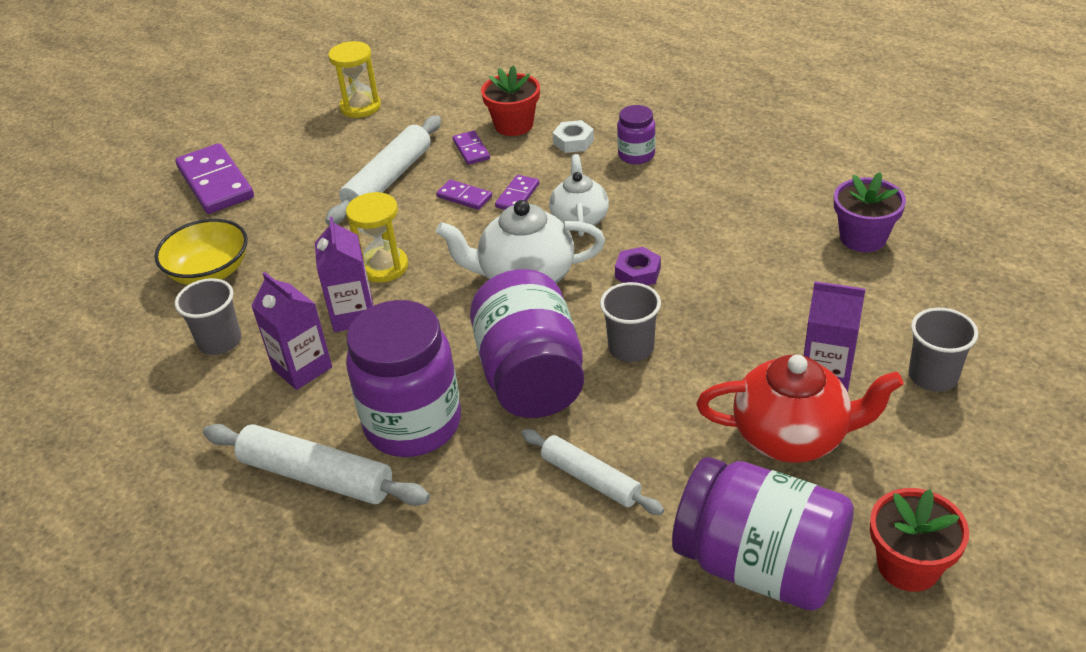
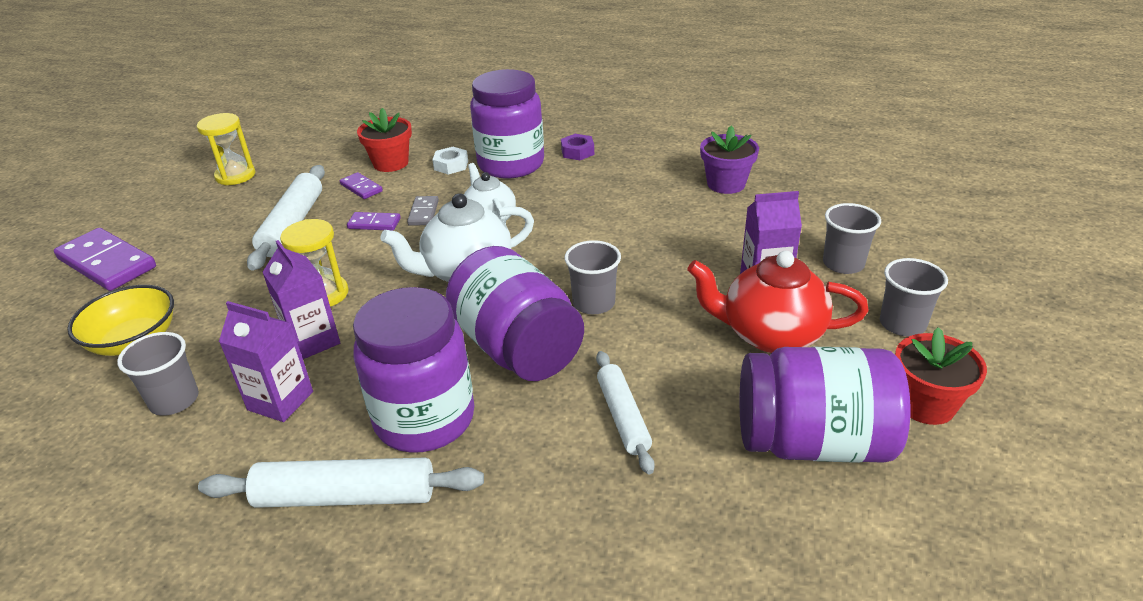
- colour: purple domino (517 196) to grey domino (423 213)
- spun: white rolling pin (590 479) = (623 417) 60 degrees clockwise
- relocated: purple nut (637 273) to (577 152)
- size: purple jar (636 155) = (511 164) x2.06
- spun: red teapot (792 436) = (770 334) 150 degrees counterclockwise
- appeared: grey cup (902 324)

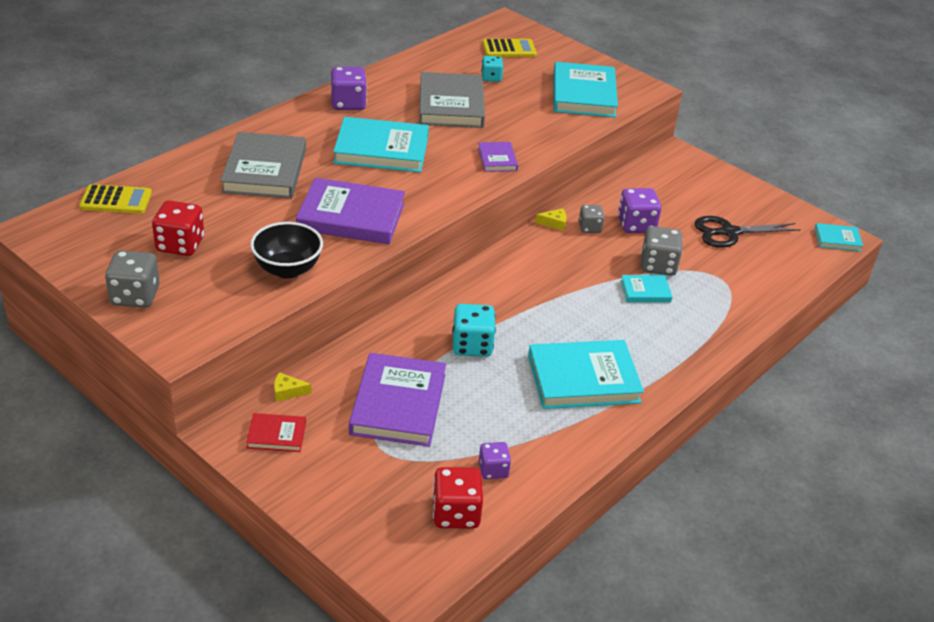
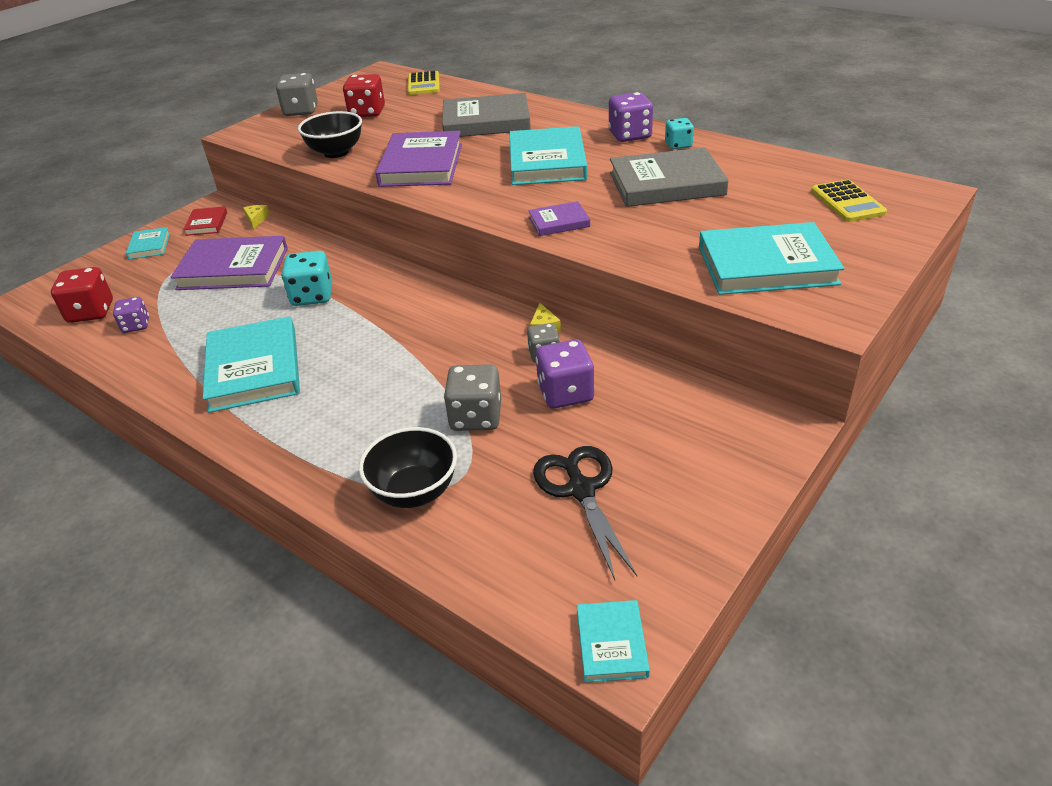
- relocated: turquoise dice (491 78) to (678 145)
- relocated: turquoise book (645 291) to (149 246)
- appeared: black bowl (414 492)

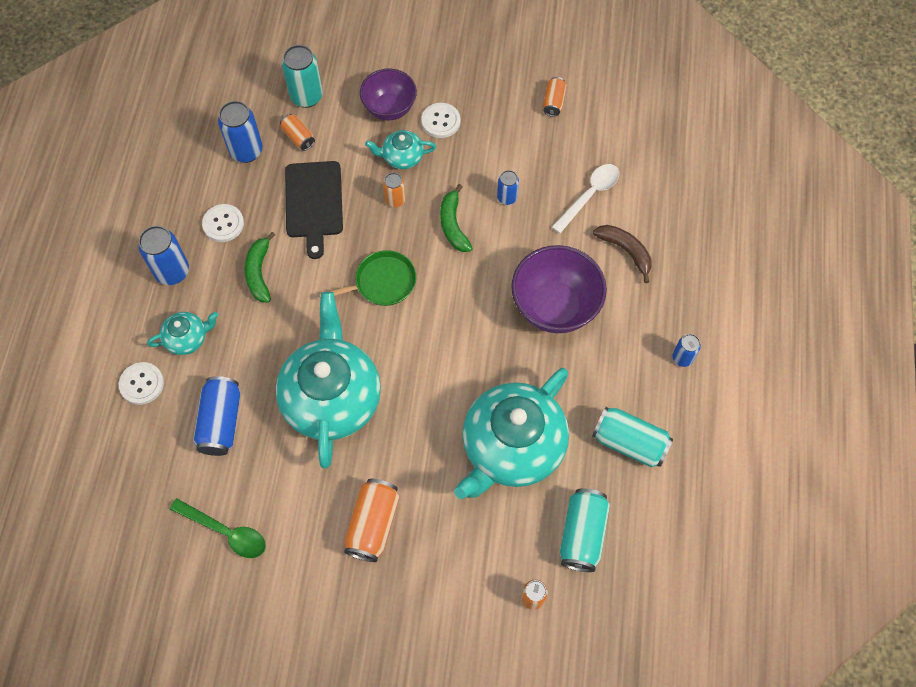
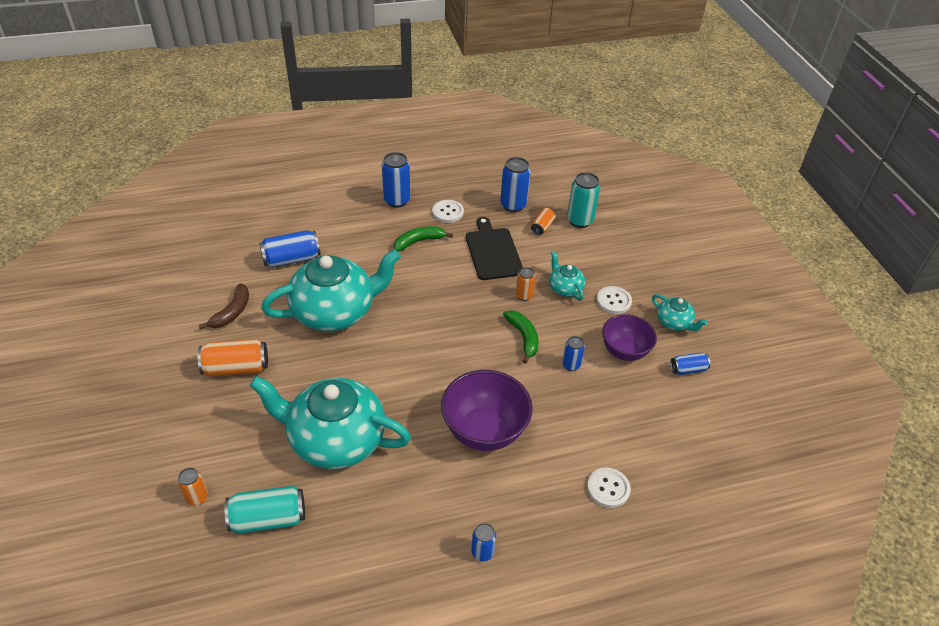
- relocated: white button (142 384) to (608 488)
- relocated: turquoise teapot (187 338) to (674 322)
- missing: green spoon (226 532)
- spun: black cutting board (314 203) = (493 252) 105 degrees clockwise
- missing: green pan (382 282)
- relocated: purple bowl (389 108) to (624 351)
- spun: green banana (453 225) = (523 337) 105 degrees clockwise
- colour: orange can (553 102) to blue can (688 369)
- missing: white spoon (589 195)
- missing: turquoise can (629 442)
- relocated: brown banana (626 251) to (232 312)

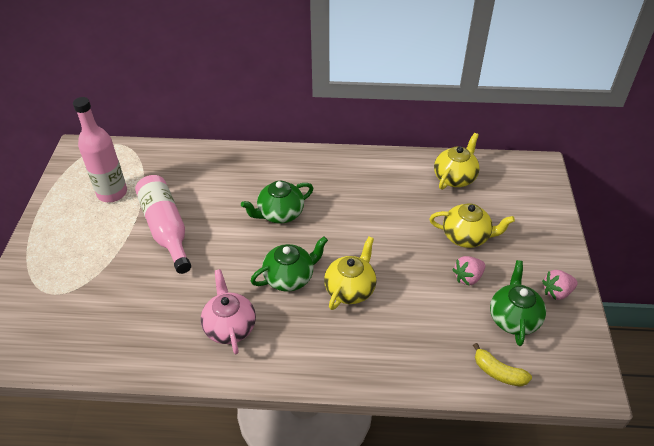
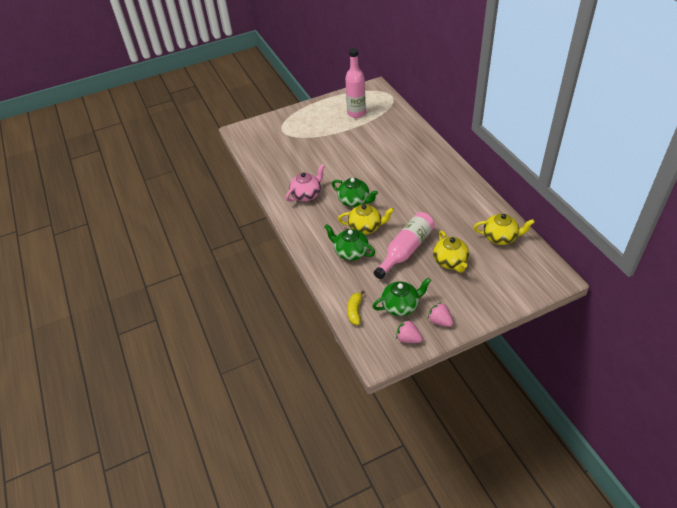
- relocated: pink bottle (166 229) to (406 250)
- relocated: green teapot (280 214) to (350 252)
- relocated: pink strawberry (468 277) to (408 339)

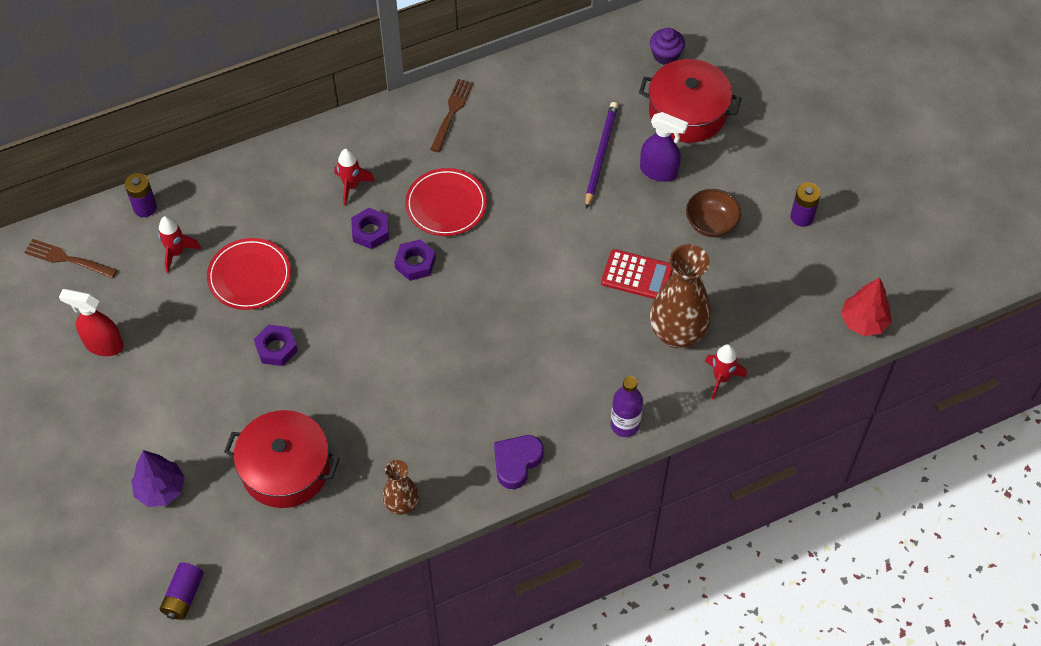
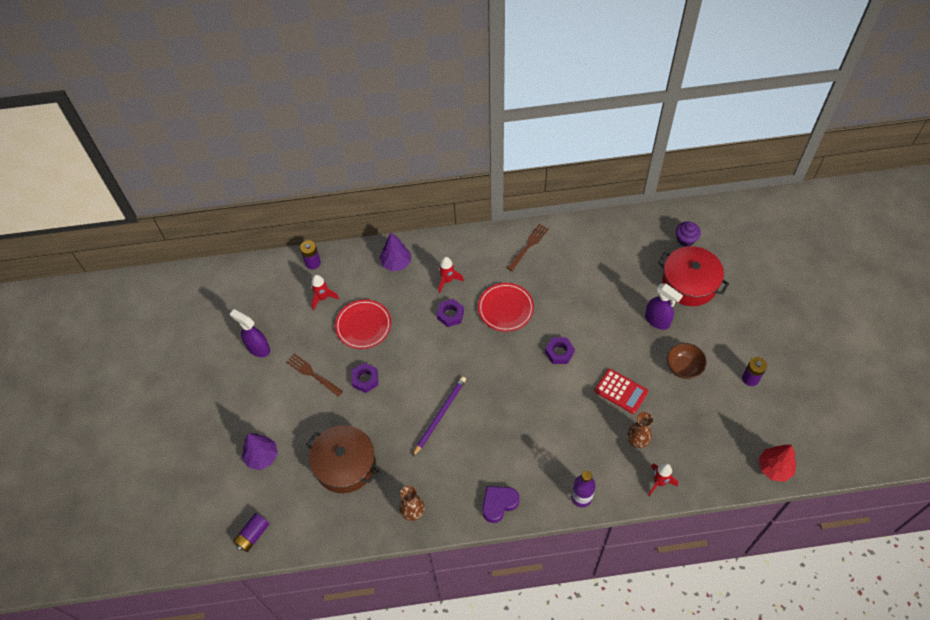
- relocated: brown fork (67 259) to (312 374)
- colour: red spray bottle (103 345) to purple spray bottle (258 348)
- colour: red pot (285 469) to brown pot (345 465)
- relocated: purple nut (415 263) to (559 352)
- relocated: purple pencil (601 155) to (440 415)
- size: brown vase (677 333) = (637 441) x0.56
- appeared: purple tree (396 263)

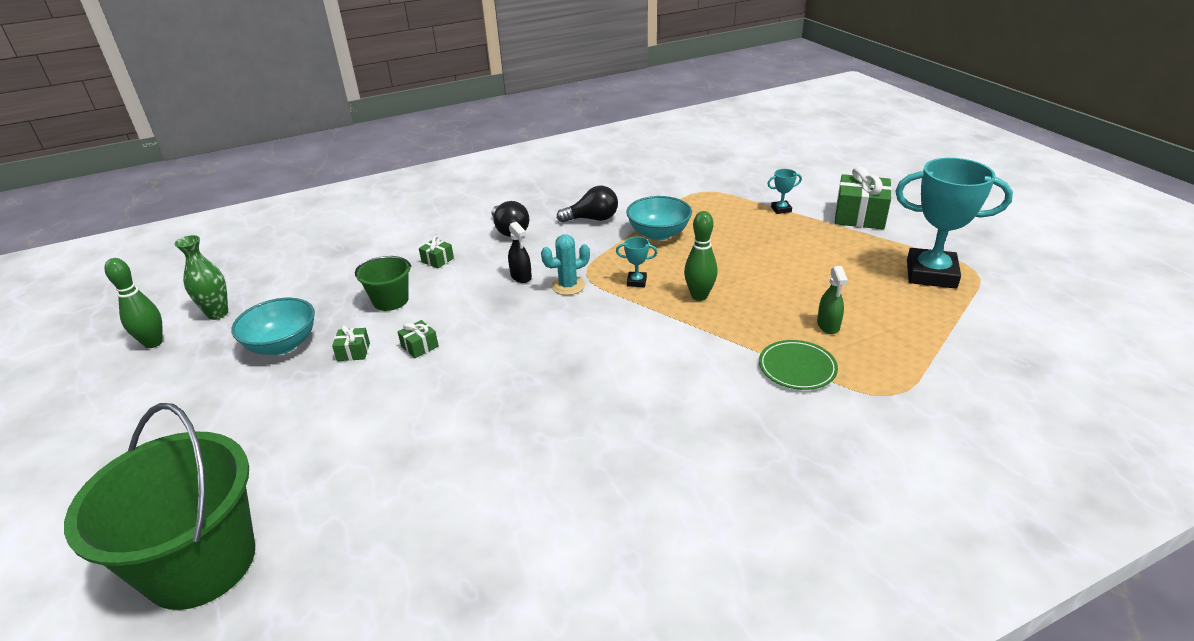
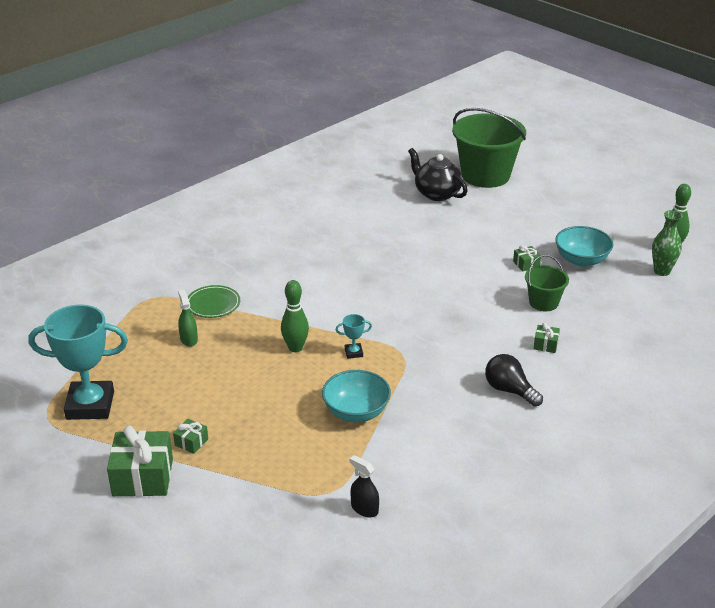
- relocated: green gift (420 346) to (191 442)
- relocated: black spray bottle (521 276) to (364 509)
- missing: turquoise cactus (568 286)
- missing: black light bulb (592 219)
- missing: turquoise trophy (781 209)
- appeared: black teapot (436 193)

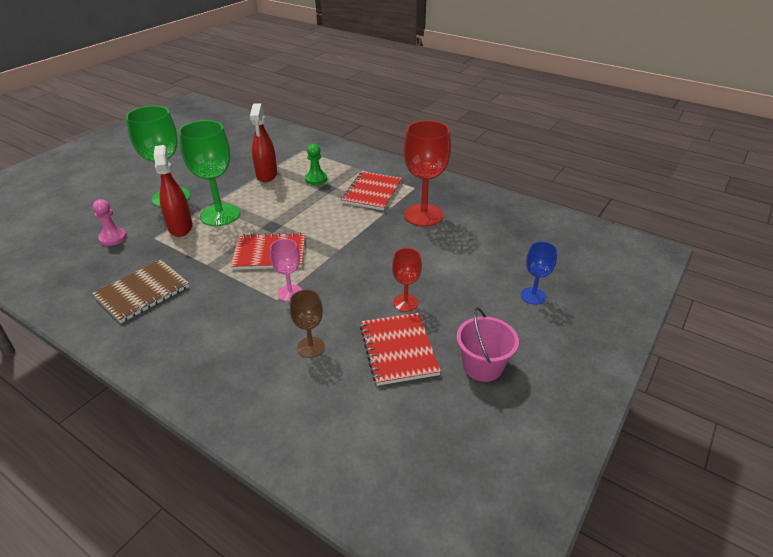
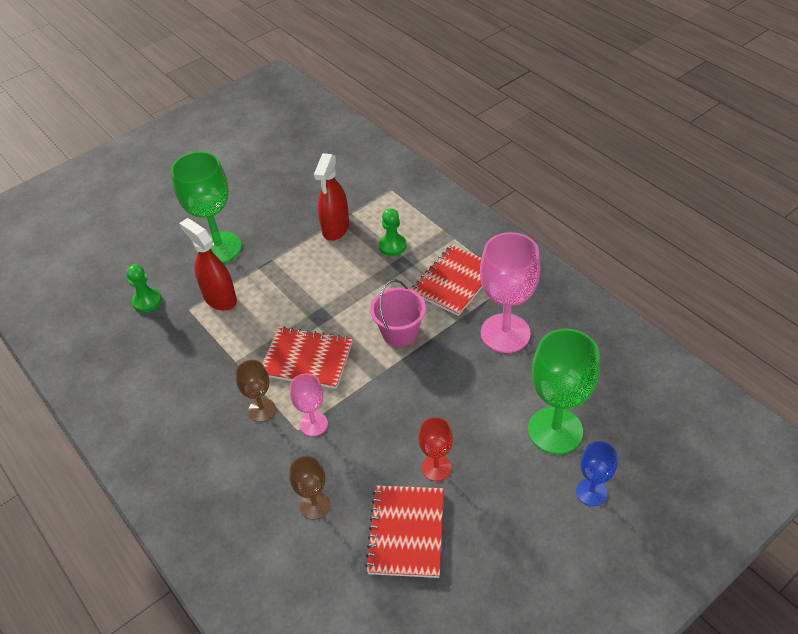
- missing: brown notebook (142 292)
- colour: pink pawn (113 238) to green pawn (147 301)
- spun: red spray bottle (180 227) = (220 298) 45 degrees counterclockwise
- relocated: green goblet (220 215) to (555 430)
- colour: red goblet (423 215) to pink goblet (505 333)
- relocated: pink bucket (483 366) to (400 332)
- appeared: brown goblet (262 410)

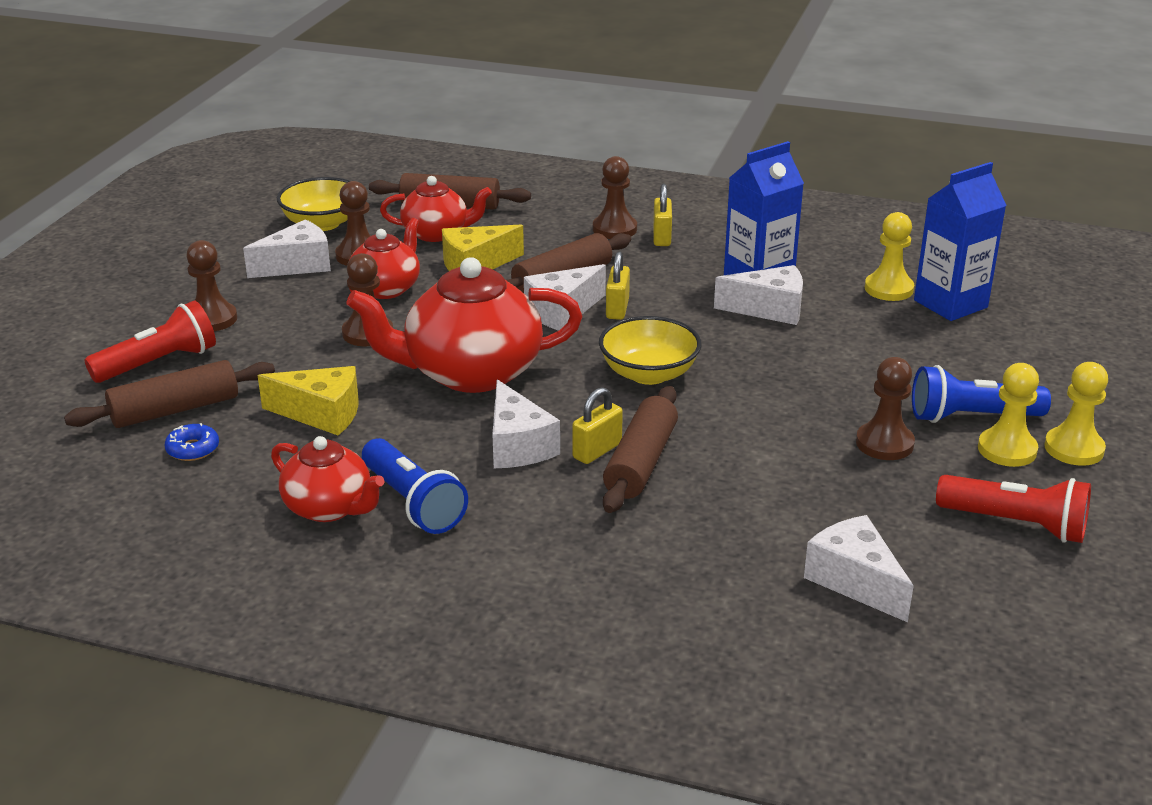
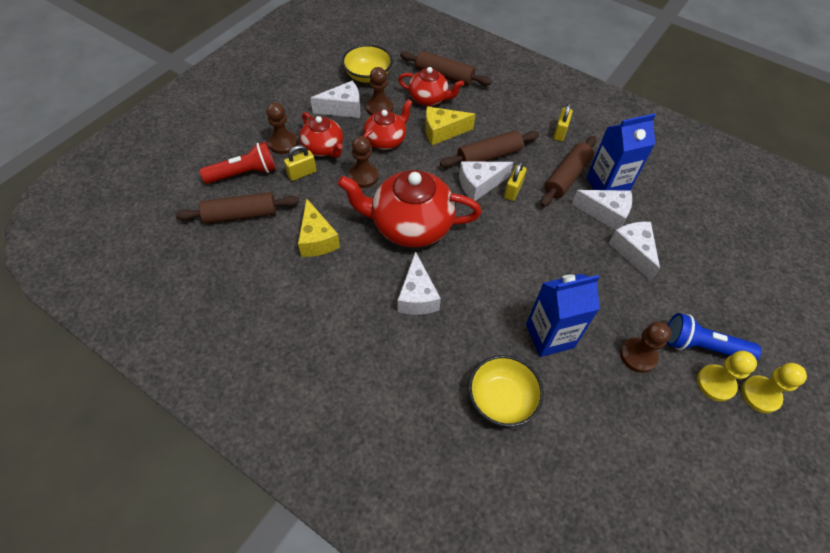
- missing: blue donut (193 449)
- spun: yellow cheese (321 414) = (317 239) 45 degrees clockwise
- relocated: red teapot (330 508) to (324 148)
- missing: blue flashlight (413 503)
- relocated: yellow padlock (597 451) to (302 173)
- missing: brown pawn (614 229)
- relocated: yellow bowl (649 373) to (501 399)
- relocated: brown rolling pin (640 462) to (566 177)
- relocated: white cheese (855 581) to (633 251)
- missing: yellow pawn (888 289)
- relocated: blue carton (950 304) to (549 336)
- missing: red flashlight (1016 524)

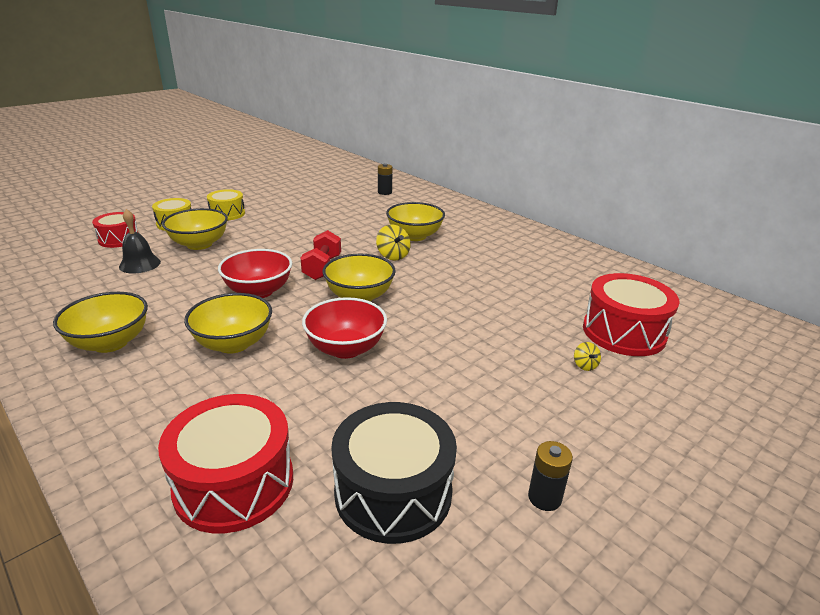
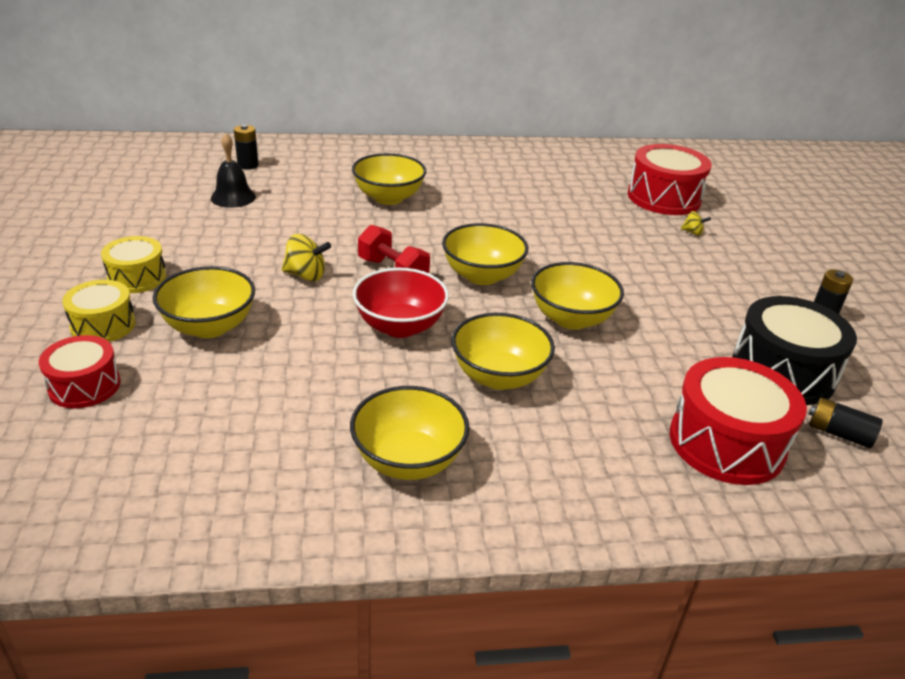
- relocated: black bell (140 264) to (233 197)
- colour: red bowl (346 348) to yellow bowl (571 319)
- relocated: yellow spinning top (393 256) to (306 275)
- appeared: black battery (838 433)

